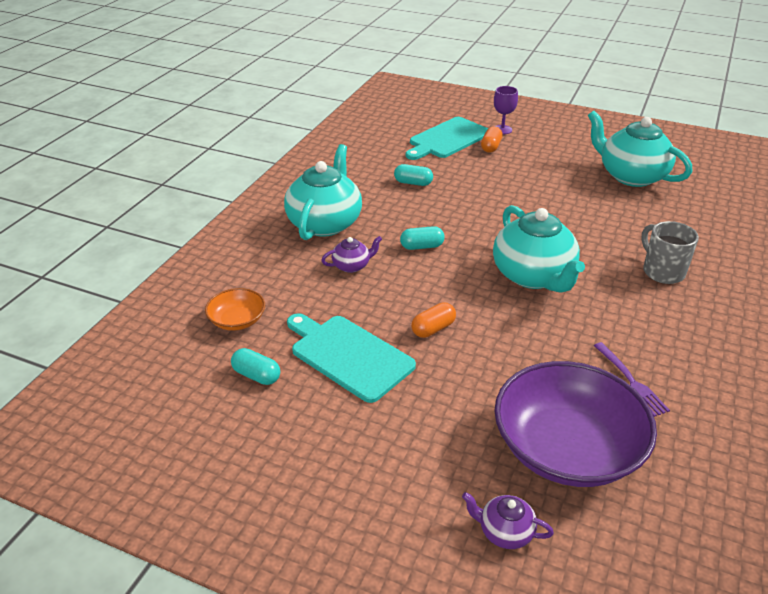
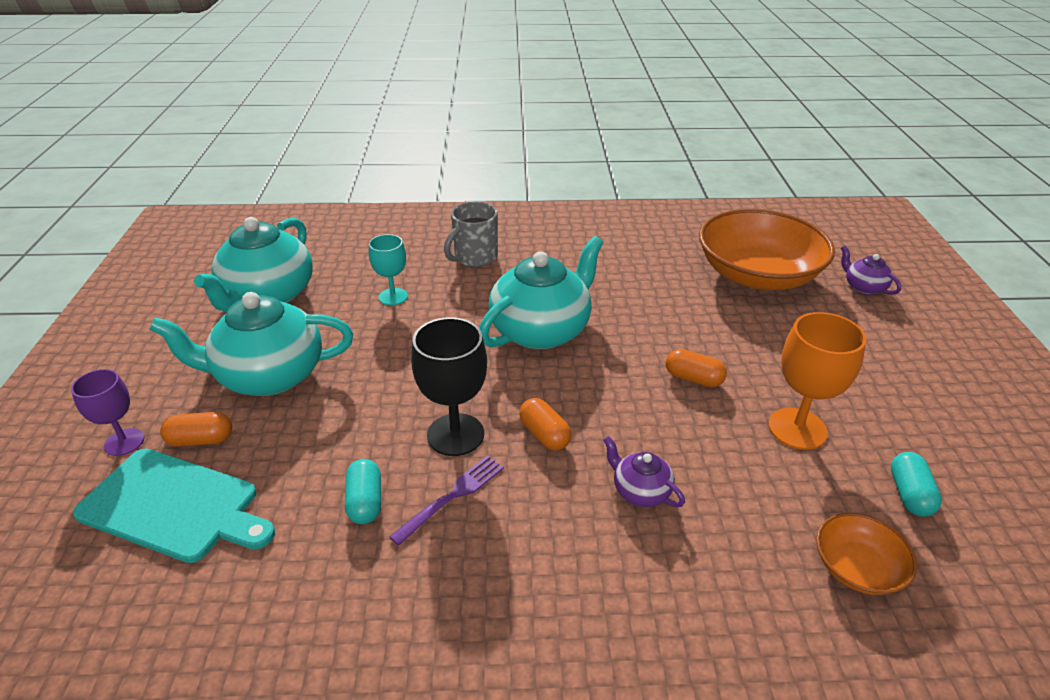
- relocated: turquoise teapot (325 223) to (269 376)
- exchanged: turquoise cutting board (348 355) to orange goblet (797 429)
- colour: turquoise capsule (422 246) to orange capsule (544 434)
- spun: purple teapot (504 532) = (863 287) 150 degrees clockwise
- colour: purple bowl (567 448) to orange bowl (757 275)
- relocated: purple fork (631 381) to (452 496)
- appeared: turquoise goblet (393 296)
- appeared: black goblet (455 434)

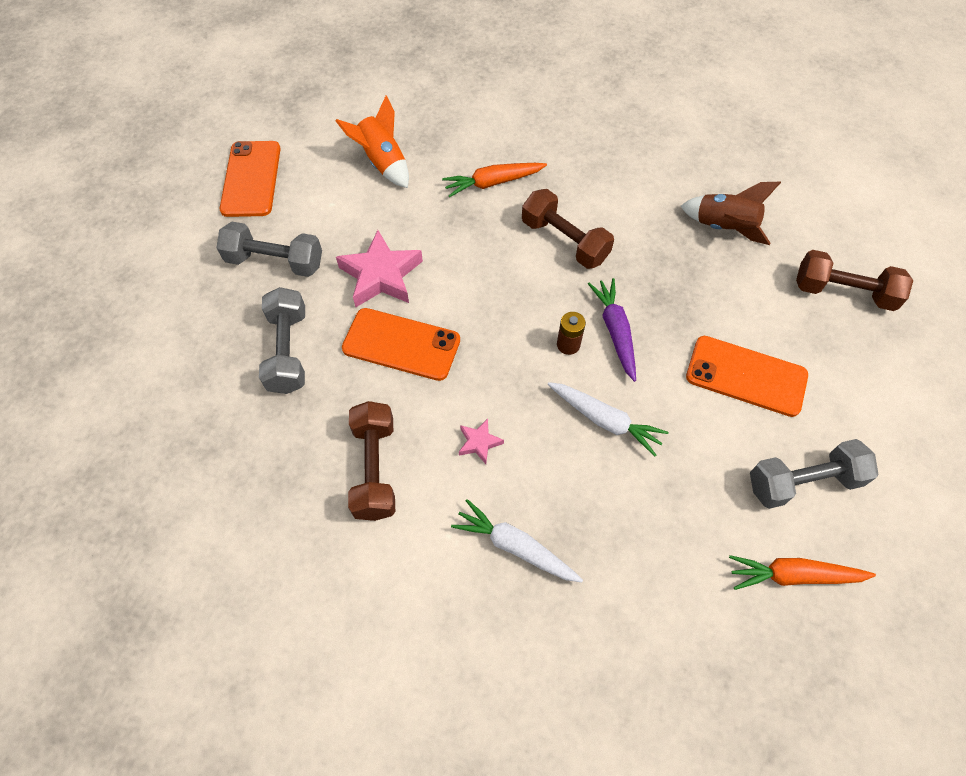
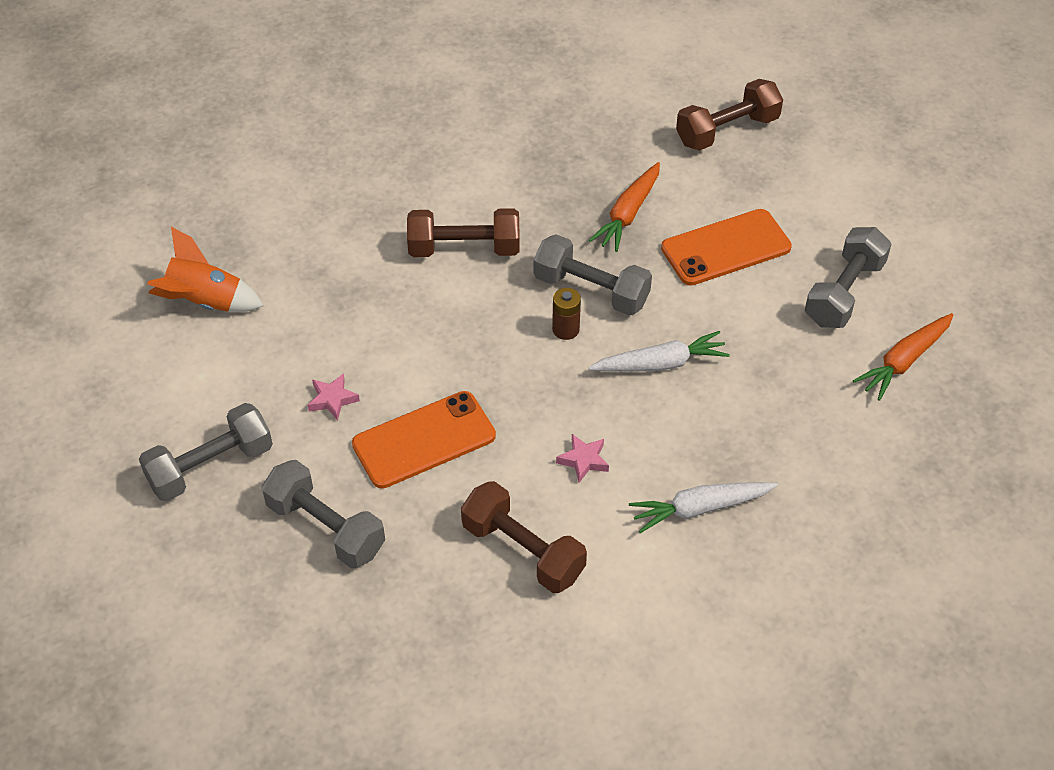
- missing: orange phone (251 179)
- size: pink star (381 275) = (332 399) x0.48
- relocated: orange carrot (493 183) to (628 214)
- exchanged: purple carrot (615 331) to grey dumbbell (591 290)
- missing: brown rocket (724 227)

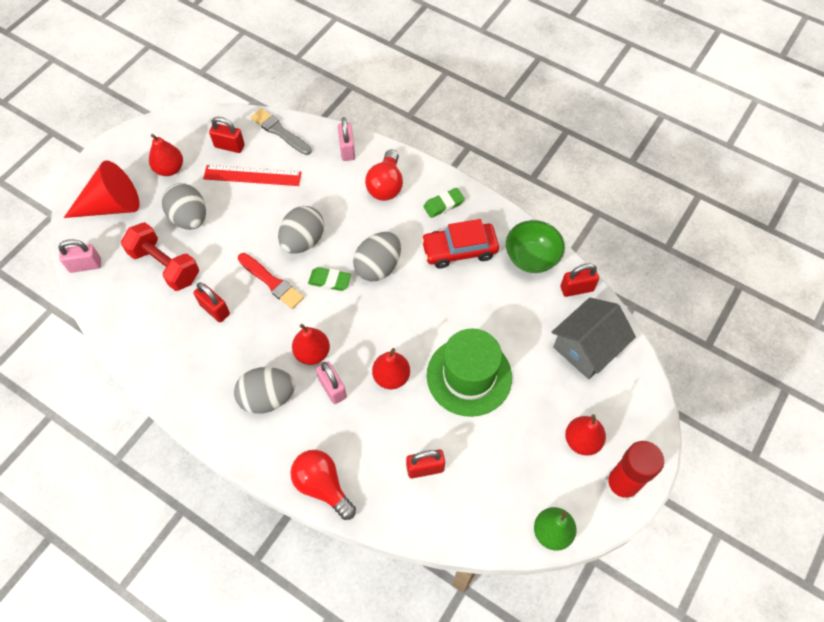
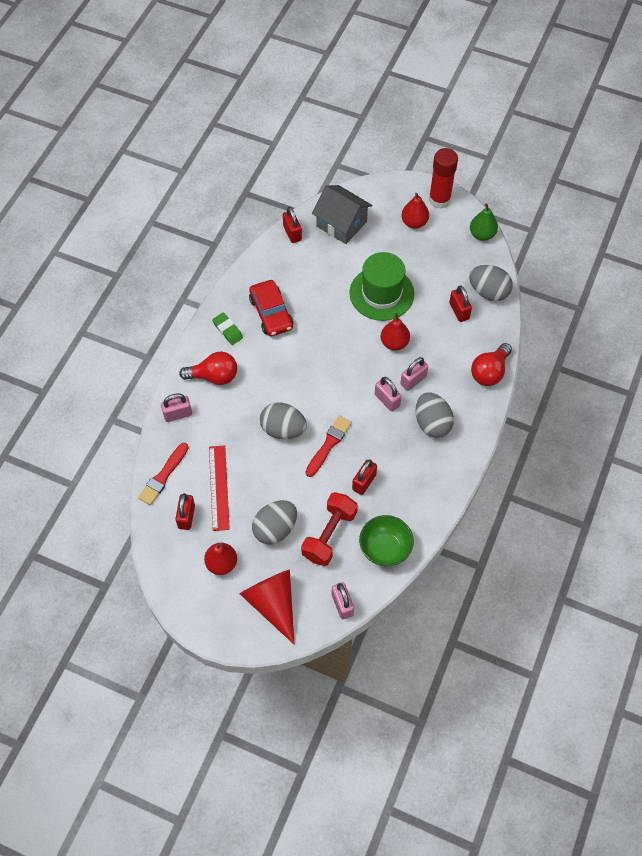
- colour: grey brush (280 132) to red brush (163 476)
- exchanged: red pear (312 353) to pink padlock (387 400)
- missing: green eraser (329 281)
- relocated: grey egg (378 267) to (488 292)
- relocated: green bowl (531 258) to (385 548)

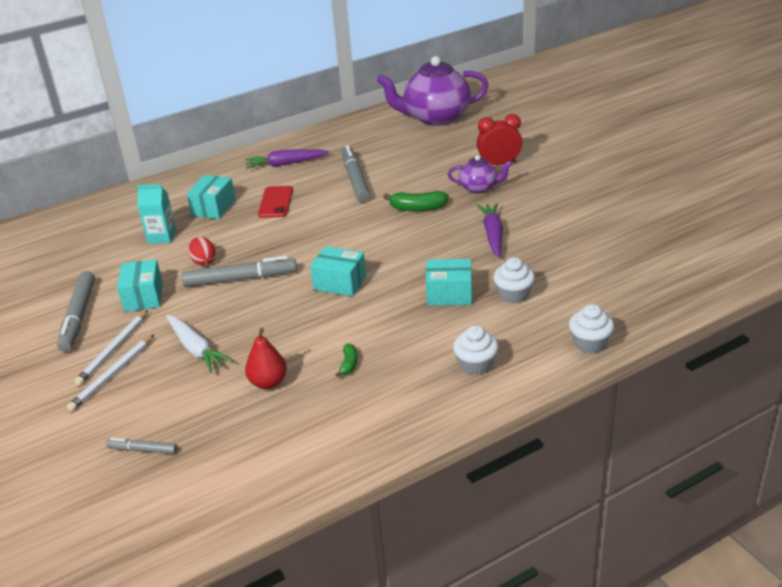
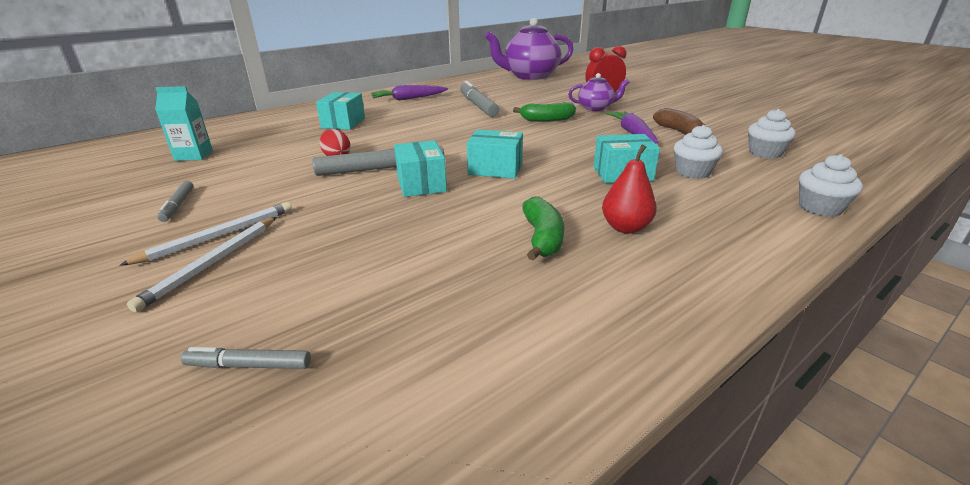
- size: grey marker (78 317) = (178 205) x0.52
- spun: white pencil (113 350) = (219 236) 150 degrees counterclockwise
- relocated: turquoise box (143 297) to (421 184)
- relocated: turquoise carton (162 237) to (194 155)
- missing: white carrot (196 349)
- relocated: red pear (268 382) to (625 228)
- missing: red phone (275 202)
- size: green banana (349 364) = (542 238) x1.71
- relocated: white cupcake (476 365) to (765 153)
- appeared: brown banana (679 132)

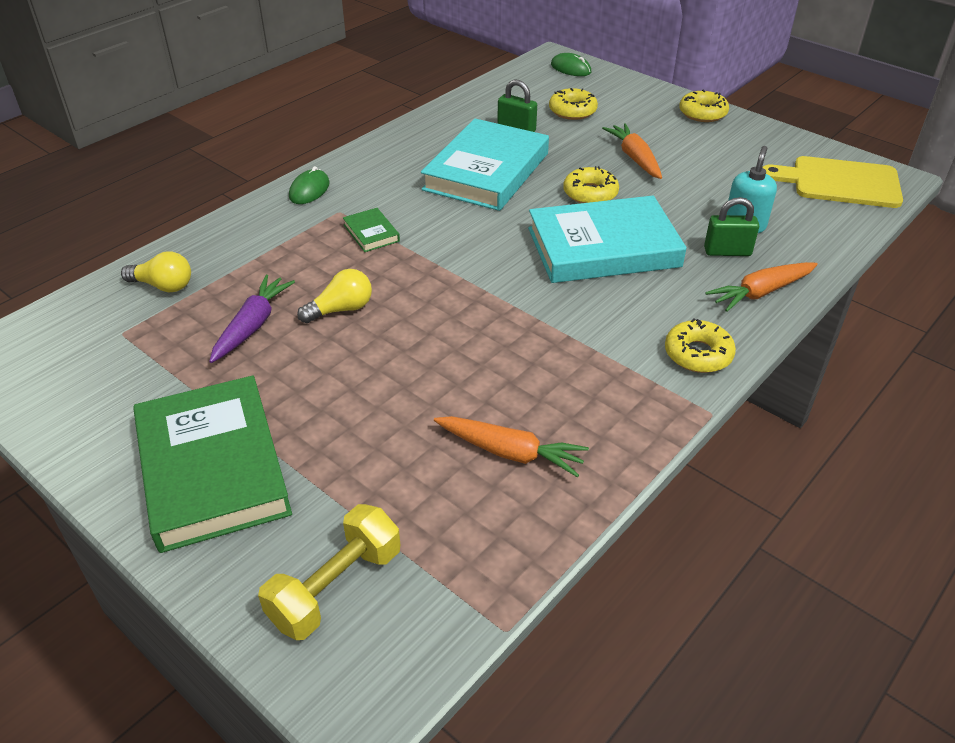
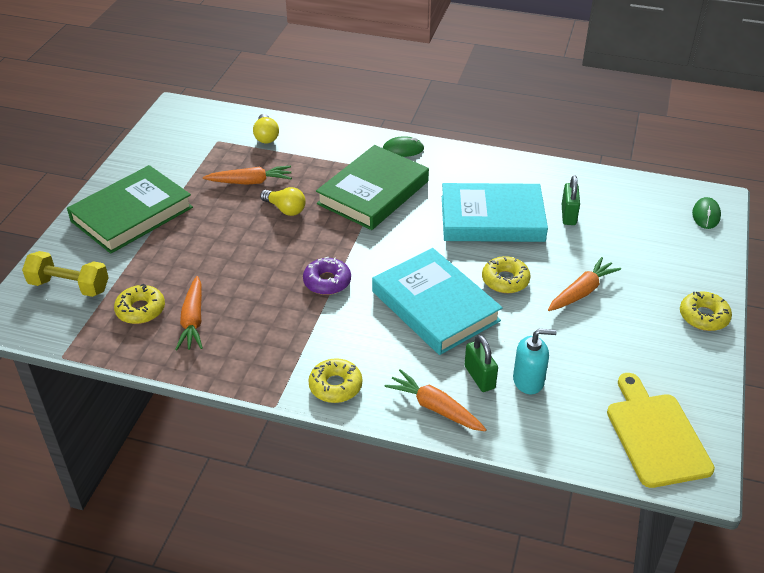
- colour: purple carrot (252 325) to orange carrot (250 182)
- size: green book (371 233) = (373 192) x2.43
- relocated: yellow donut (572 111) to (140 310)
- appeared: purple donut (327 281)

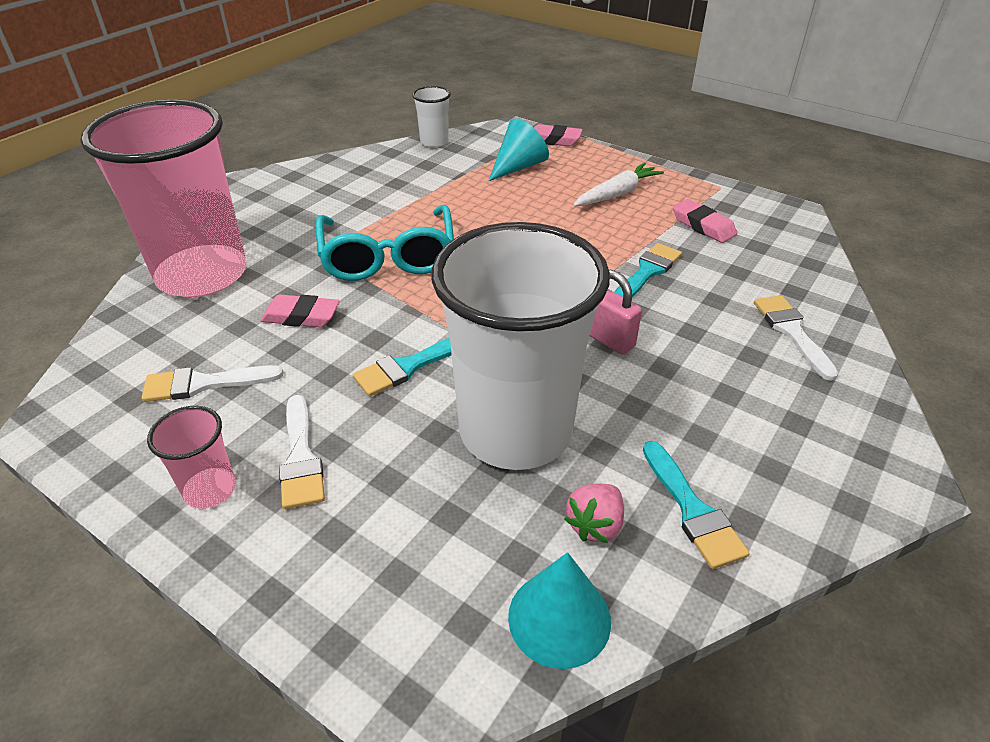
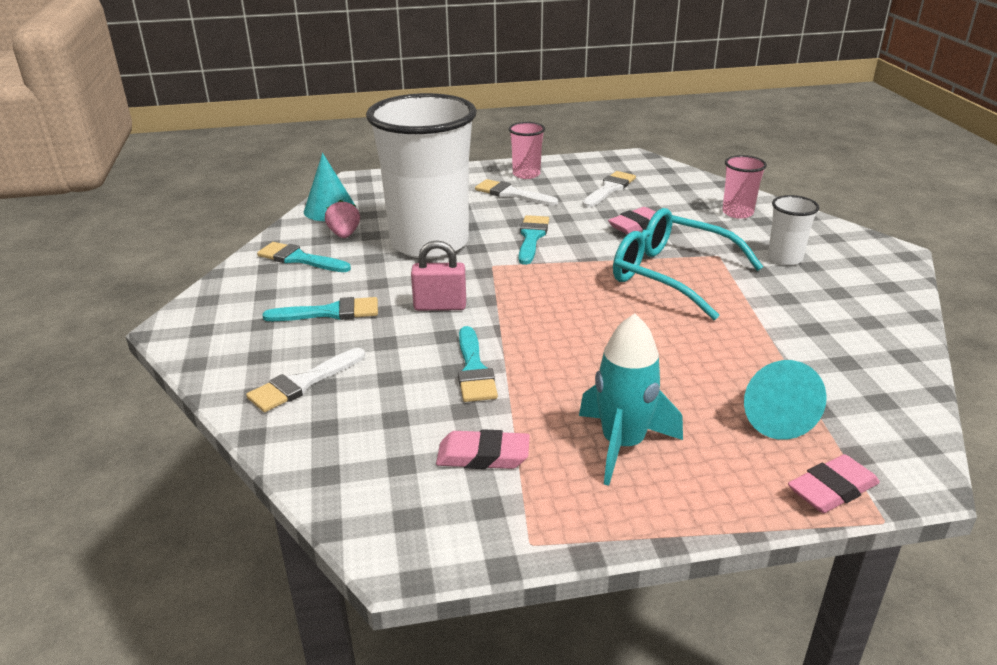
- size: pink cup (202 274) = (737 213) x0.42
- relocated: white cup (434 142) to (784 258)
- exchanged: white carrot (617 194) to turquoise rocket (622 444)
- spun: white brush (791 332) = (303 383) 105 degrees clockwise
- appeared: turquoise brush (330 312)

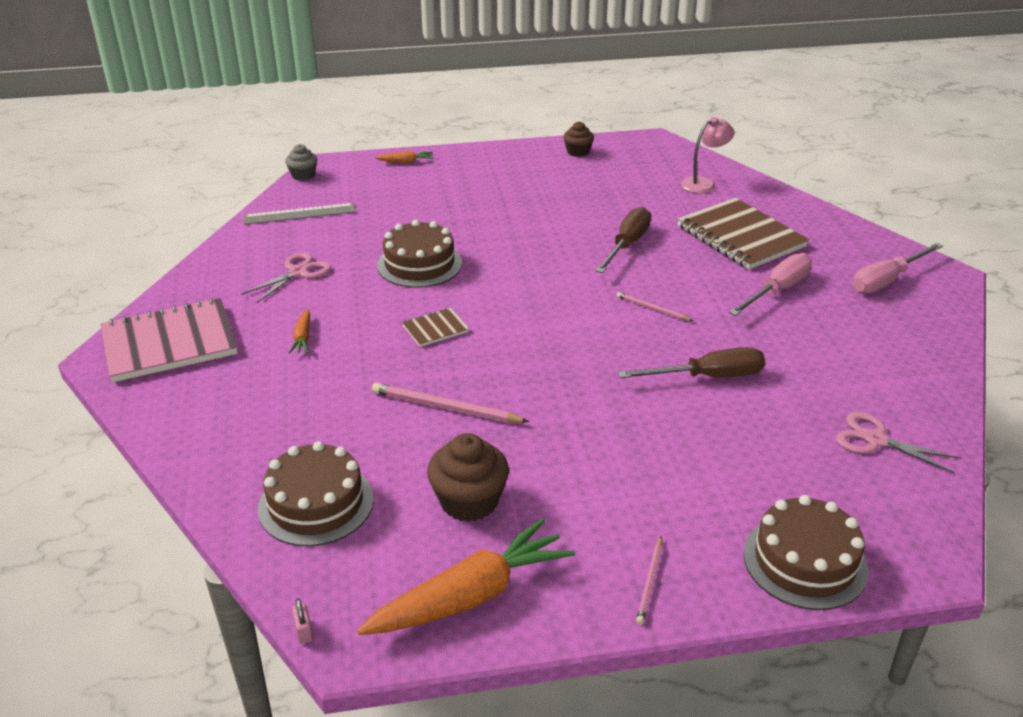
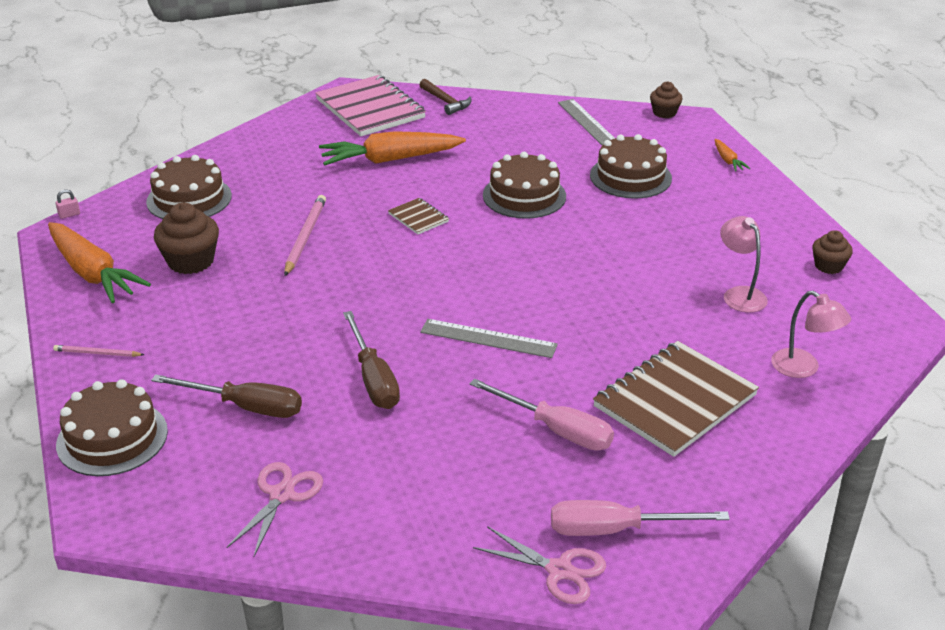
- relocated: pink scissors (298 272) to (559 570)
- colour: grey cupcake (303 175) to brown cupcake (664 113)
- size: orange carrot (303 337) = (390 159) x2.28
- relocated: brown screwdriver (627 245) to (245 407)
- exchanged: pink pencil (652 309) to grey ruler (488 338)
- spun: pink screwdriver (886 280) = (615 529) 45 degrees counterclockwise
- appeared: brown hammer (446 102)
- appeared: brown cake (630 177)
- appeared: pink lamp (739 294)

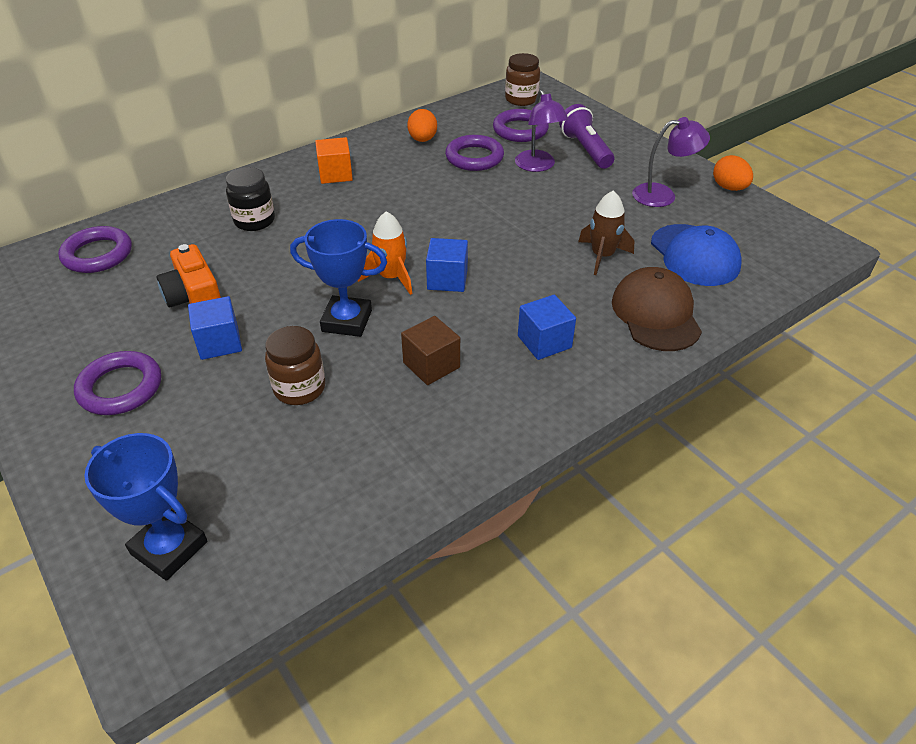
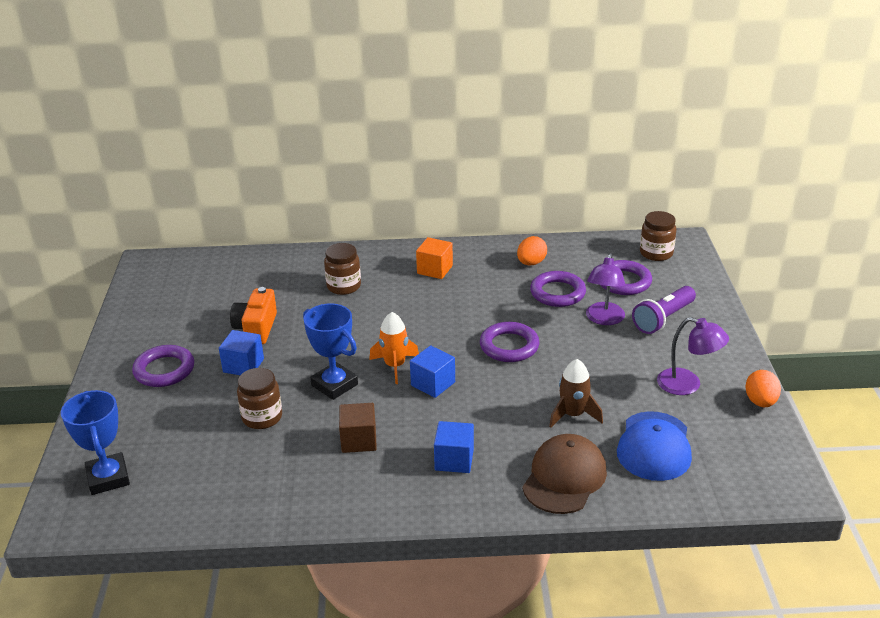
- relocated: purple ring (97 254) to (509 346)
- colour: black jar (254 221) to brown jar (344 286)
- spun: purple flashlight (585 149) = (663 319) 150 degrees counterclockwise

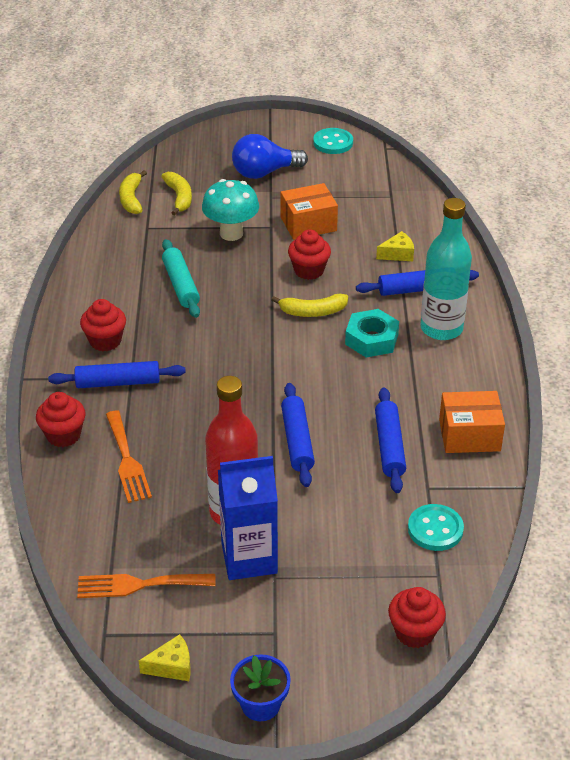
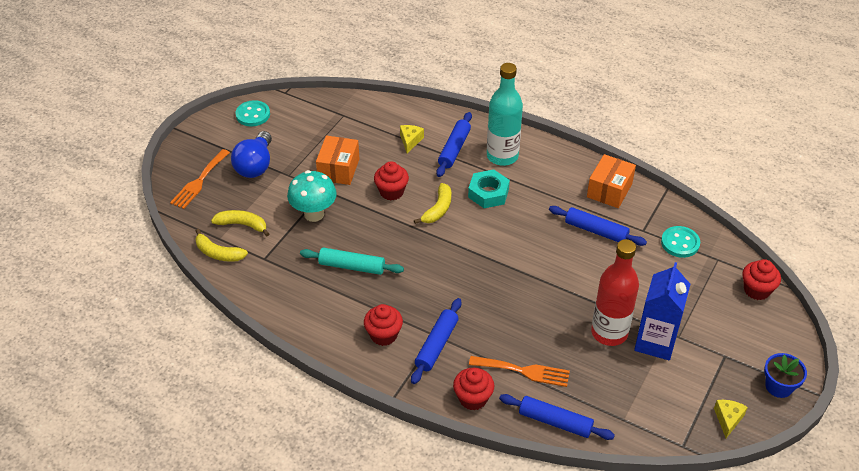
- relocated: orange fork (139 585) to (199 181)
- relocated: blue rolling pin (297 441) to (555 421)

